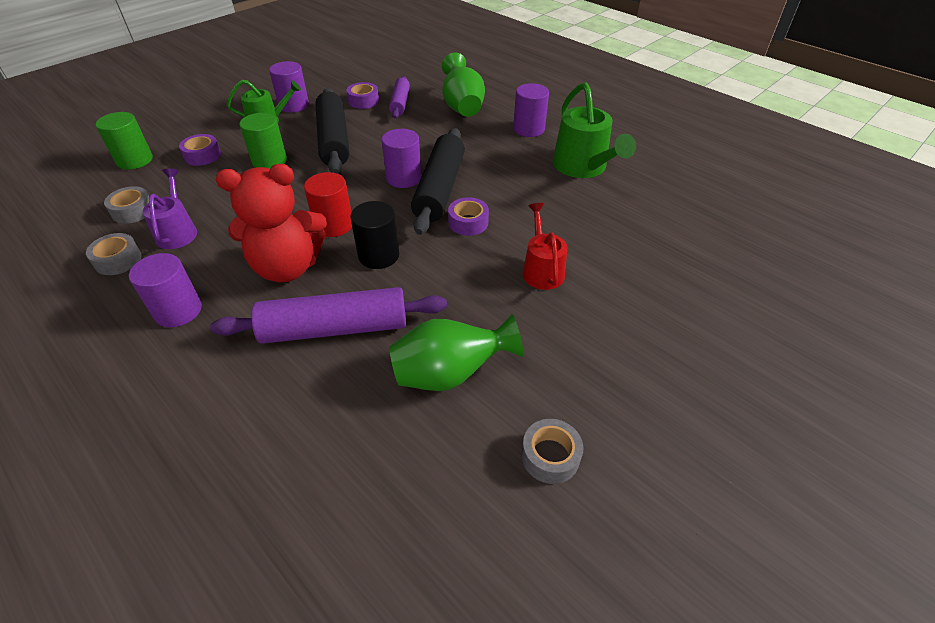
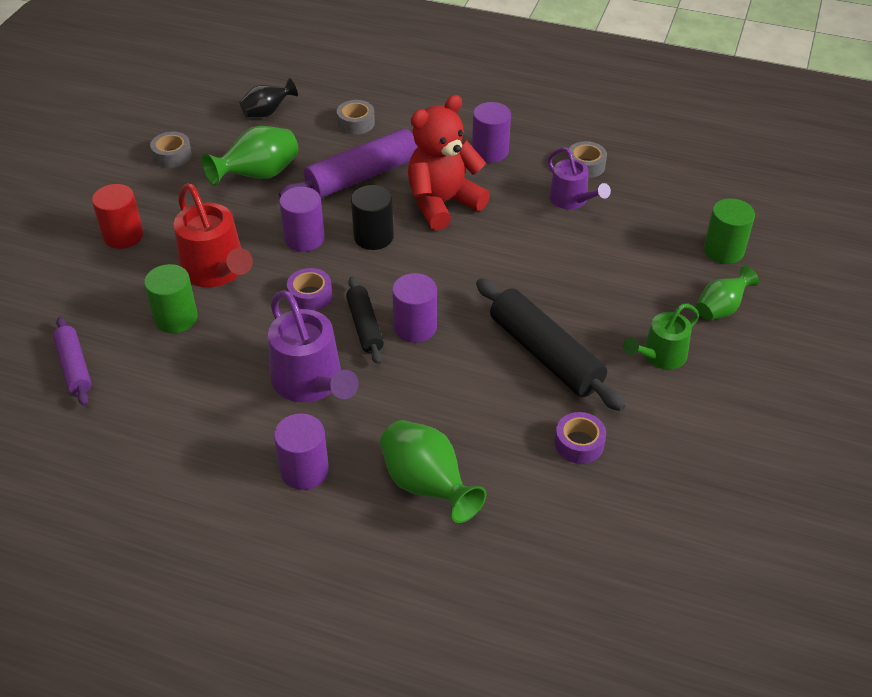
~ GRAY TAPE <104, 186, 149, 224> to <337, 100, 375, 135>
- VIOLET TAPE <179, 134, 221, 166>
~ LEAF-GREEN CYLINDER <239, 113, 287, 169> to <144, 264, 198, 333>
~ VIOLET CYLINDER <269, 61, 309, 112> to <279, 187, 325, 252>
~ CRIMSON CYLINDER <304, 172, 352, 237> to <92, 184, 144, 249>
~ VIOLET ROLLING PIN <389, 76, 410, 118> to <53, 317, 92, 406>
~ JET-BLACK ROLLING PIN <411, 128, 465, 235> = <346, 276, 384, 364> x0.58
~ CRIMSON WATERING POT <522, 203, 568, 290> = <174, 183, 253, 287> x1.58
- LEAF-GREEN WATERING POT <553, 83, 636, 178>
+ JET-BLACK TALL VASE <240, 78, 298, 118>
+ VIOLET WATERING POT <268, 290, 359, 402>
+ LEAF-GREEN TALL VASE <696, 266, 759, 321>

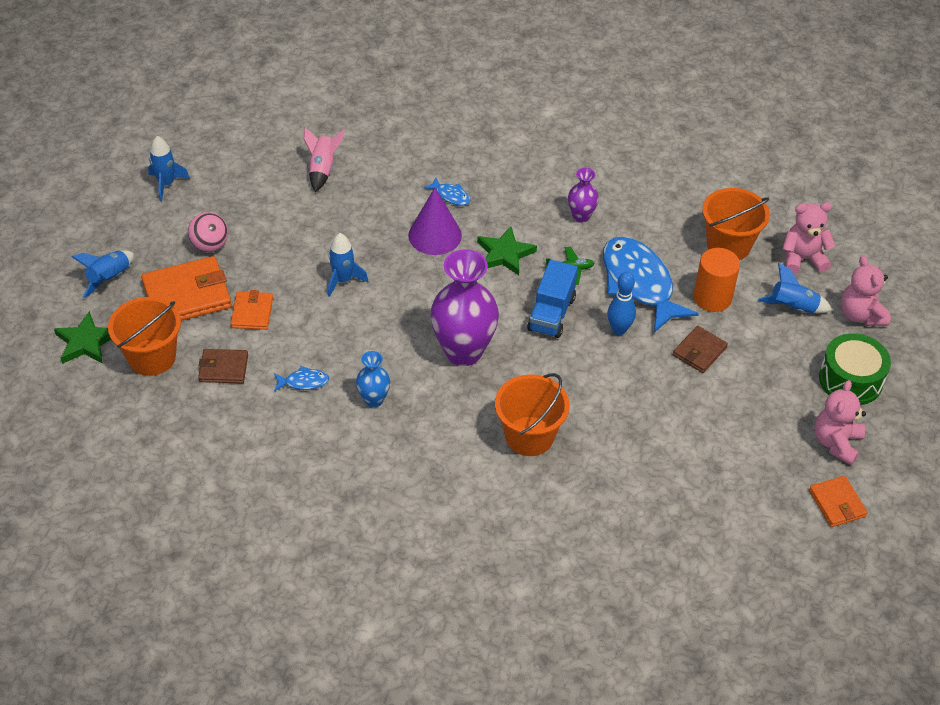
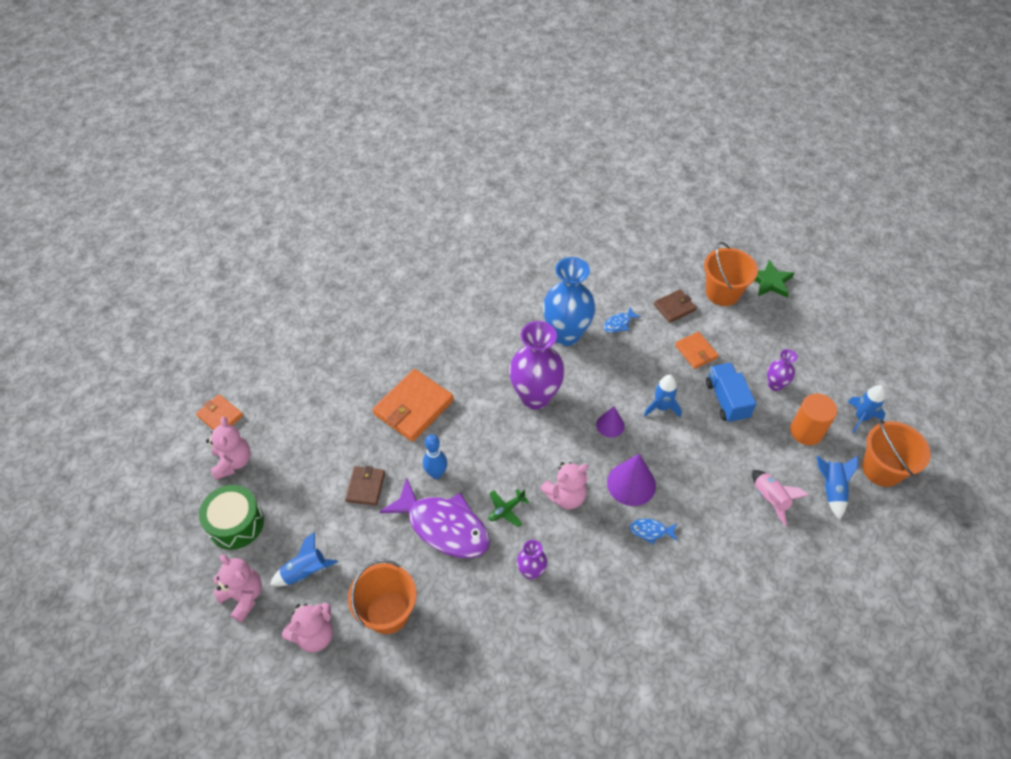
~ BLUE TOY ROCKET <72, 251, 134, 298> to <816, 456, 858, 520>
~ ORANGE-COLOURED BILLFOLD <141, 256, 232, 321> to <372, 369, 454, 442>
~ ROSE-PINK SPHERE <188, 212, 228, 252> to VIOLET TALL VASE <767, 349, 797, 391>
~ BLUE TALL VASE <356, 351, 390, 408> = <543, 257, 596, 346> x2.02
~ LEAF-GREEN STAR <477, 226, 537, 275> to ROSE-PINK TEDDY BEAR <540, 462, 588, 509>
~ ORANGE-COLOURED SAND BUCKET <495, 373, 570, 456> to <862, 420, 930, 487>
~ BLUE LORRY <527, 260, 578, 338> to <706, 363, 756, 423>
~ BLUE FISH <603, 236, 699, 333> to VIOLET FISH <379, 477, 490, 558>
~ ORANGE-COLOURED CYLINDER <693, 248, 740, 312> to <790, 393, 837, 445>
+ VIOLET CONE SHAPE <596, 407, 625, 438>

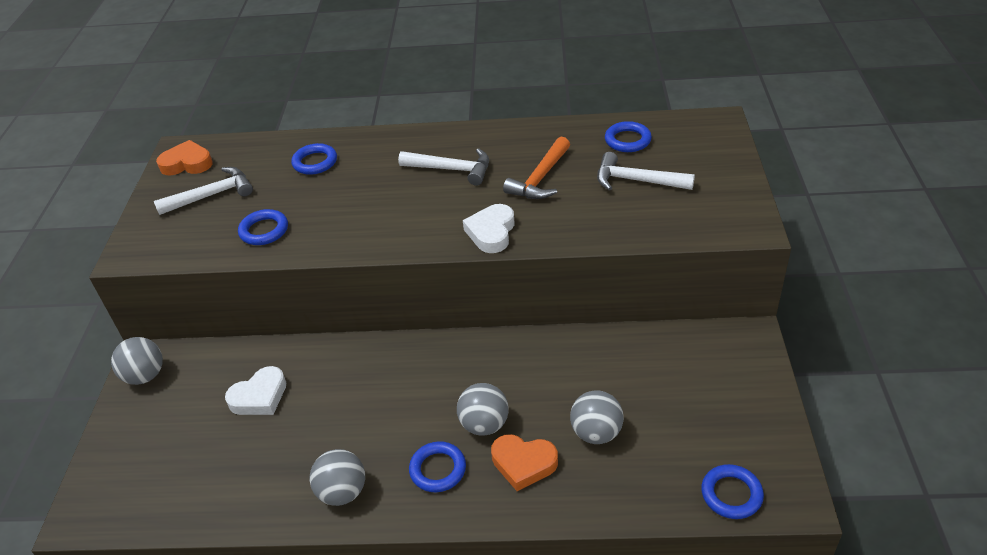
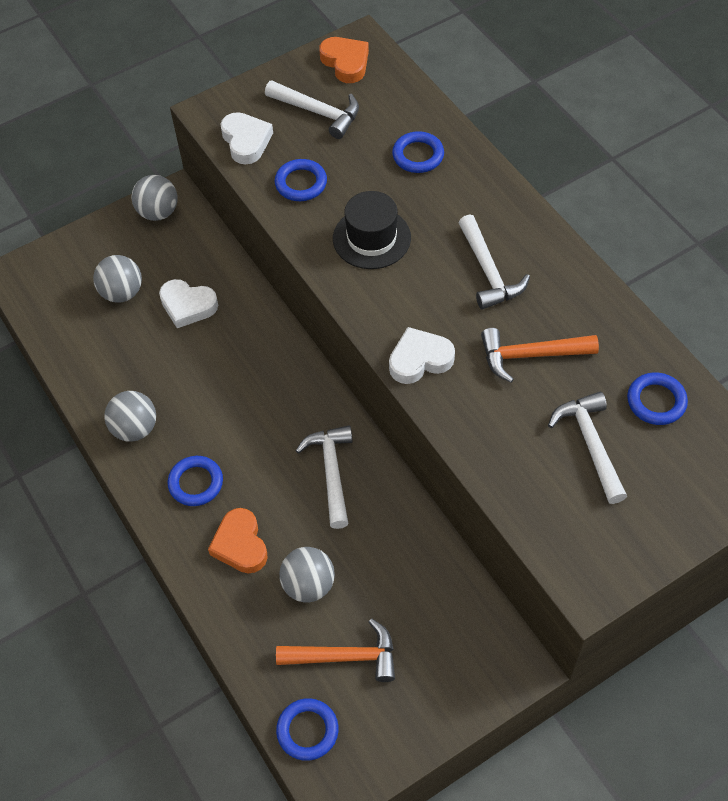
~ GRAY SPHERE <457, 383, 509, 436> to <93, 255, 142, 303>
+ WHITE LOVE HEART <221, 112, 273, 164>
+ ORANGE-COLOURED CARPENTER'S HAMMER <276, 619, 395, 682>
+ WHITE CARPENTER'S HAMMER <296, 425, 353, 529>
+ JET-BLACK TOP HAT <333, 191, 411, 269>

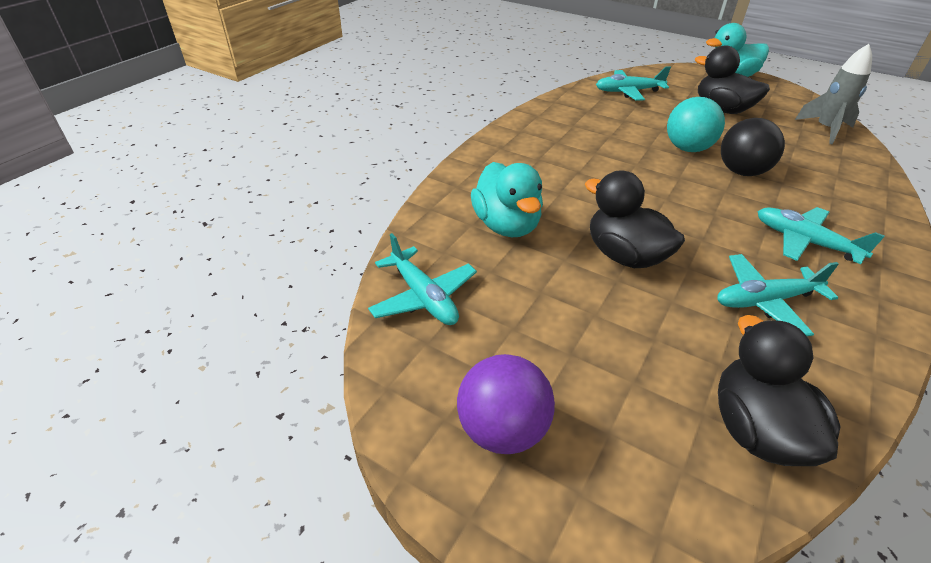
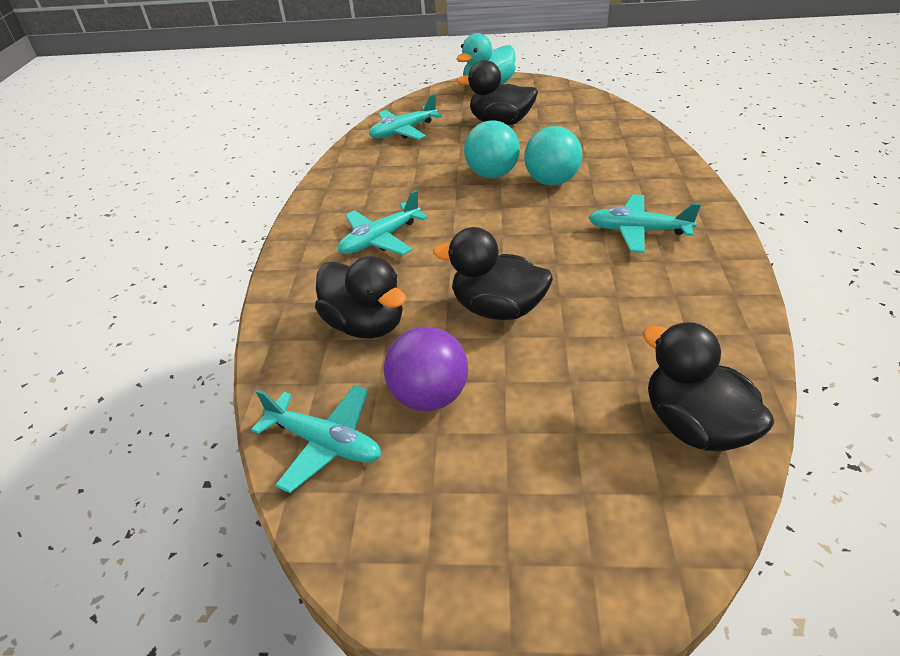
~ VIOLET SPHERE <457, 354, 555, 454> to <384, 326, 468, 411>
~ TURQUOISE TOY DUCK <471, 162, 543, 237> to JET-BLACK TOY DUCK <315, 256, 406, 339>
~ TURQUOISE PLANE <717, 254, 839, 336> to <338, 190, 428, 255>
~ JET-BLACK SPHERE <721, 118, 785, 176> to TURQUOISE SPHERE <524, 126, 582, 186>
- GRAY TOY ROCKET <795, 44, 872, 144>

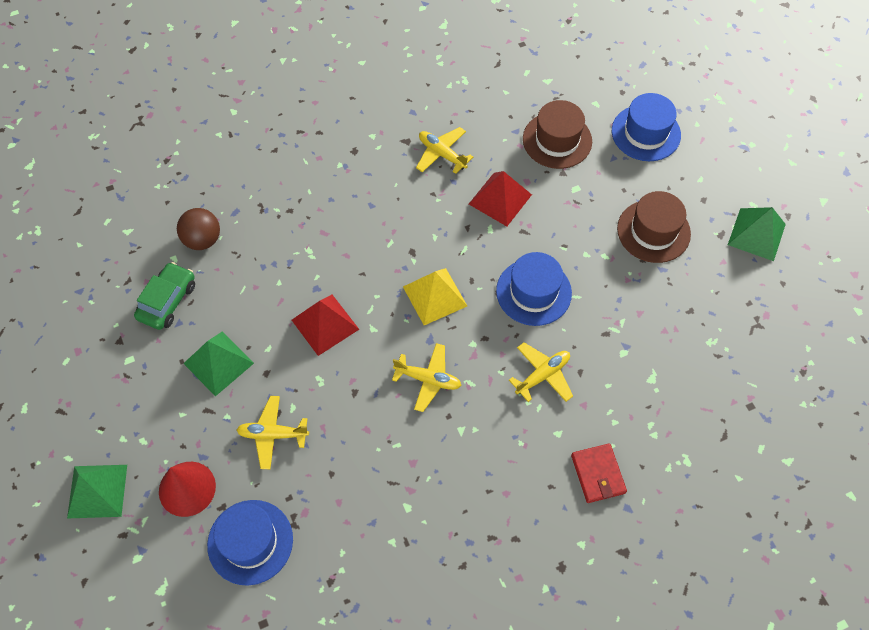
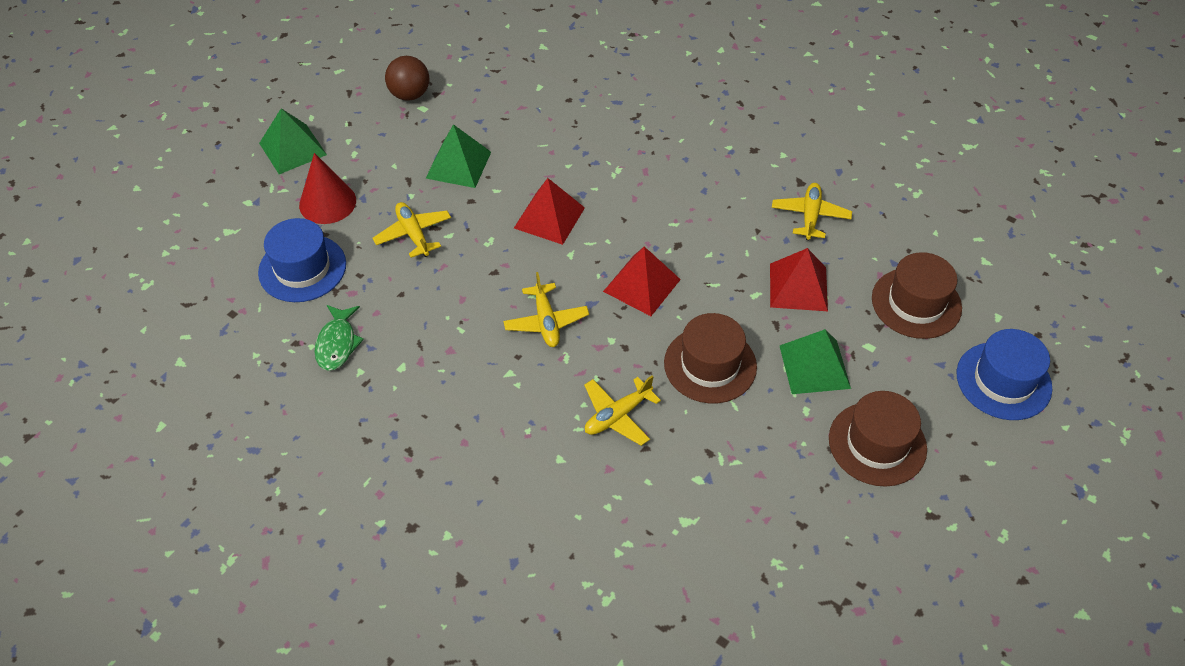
- LEAF-GREEN TOY CAR <134, 262, 195, 330>
~ BROWN SPHERE <177, 208, 220, 250> to <385, 56, 429, 101>
~ YELLOW SOLID PYRAMID <403, 268, 467, 325> to CRIMSON SOLID PYRAMID <603, 247, 681, 316>
~ BLUE TOP HAT <496, 252, 572, 326> to BROWN TOP HAT <664, 313, 757, 404>
~ YELLOW PLANE <509, 342, 573, 402> = <584, 376, 661, 446> 120 degrees clockwise
- CRIMSON BILLFOLD <571, 443, 627, 503>
~ LEAF-GREEN SOLID PYRAMID <728, 207, 786, 261> to <780, 329, 851, 394>
+ LEAF-GREEN FISH <314, 305, 364, 371>

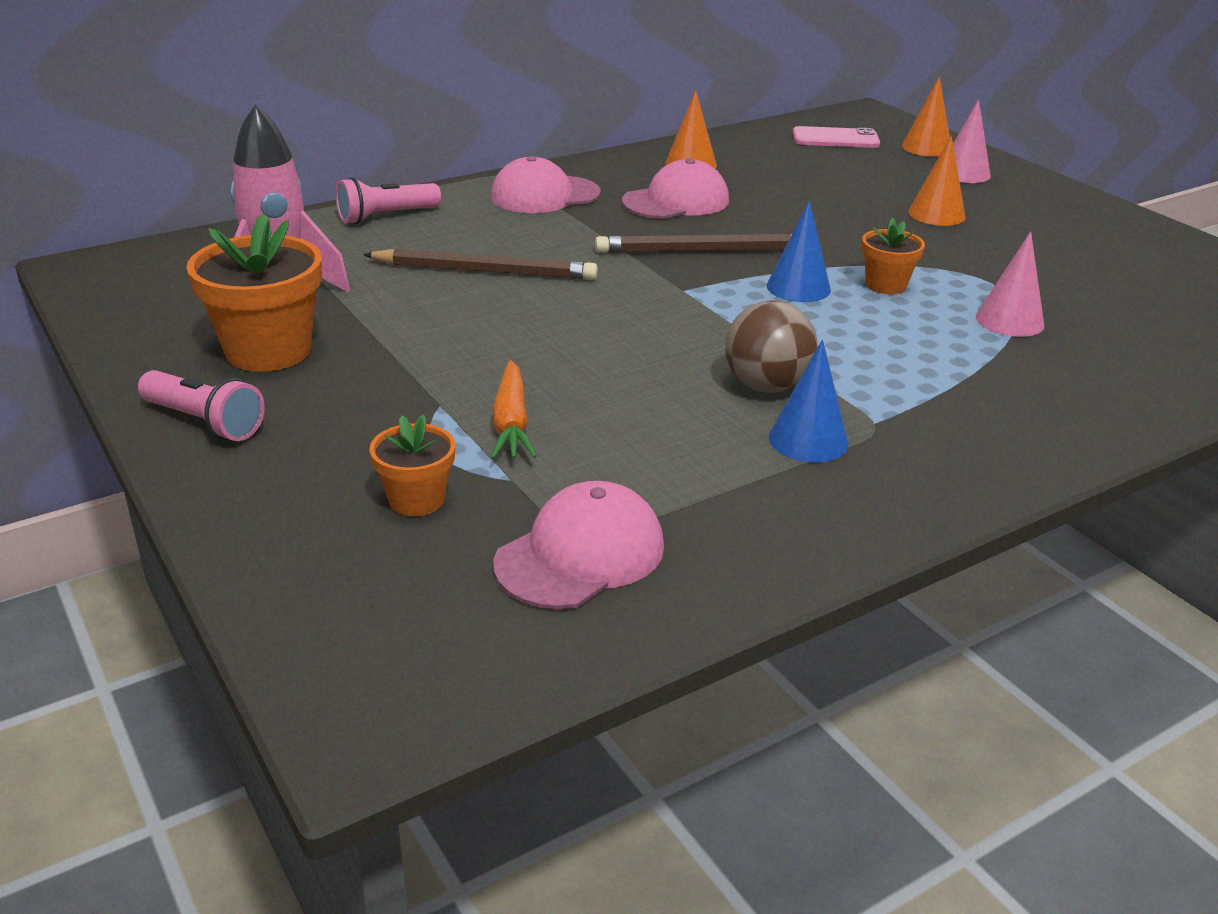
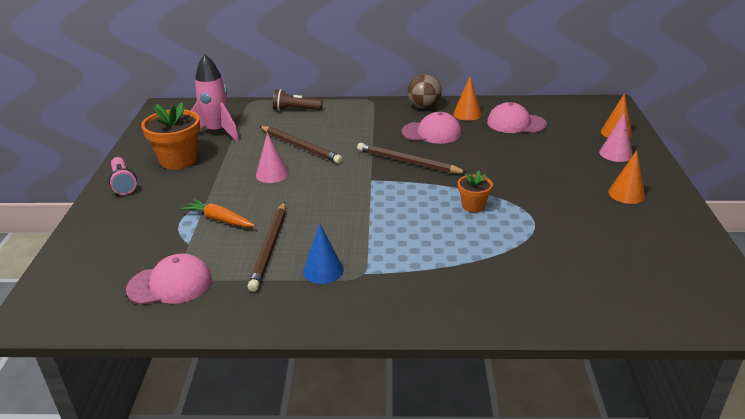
~ ROSE-PINK POCKET TORCH <336, 177, 441, 224> to BROWN POCKET TORCH <273, 89, 322, 111>
- ORANGE-COLOURED POTTED PLANT <369, 415, 455, 516>
~ ROSE-PINK BASEBALL CAP <490, 156, 601, 213> to <487, 102, 547, 133>
~ ORANGE-COLOURED ROOT VEGETABLE <491, 360, 537, 459> = <182, 199, 255, 227> 90 degrees clockwise
~ BROWN SPHERE <725, 300, 818, 393> to <407, 74, 442, 109>
- BLUE CONE SHAPE <767, 201, 831, 302>
- ROSE-PINK MOBILE PHONE <793, 126, 880, 148>
~ ORANGE-COLOURED CONE SHAPE <908, 136, 965, 226> to <608, 150, 645, 204>
~ ROSE-PINK CONE SHAPE <976, 232, 1044, 337> to <256, 132, 289, 183>
+ BROWN WOODEN PENCIL <247, 202, 286, 292>

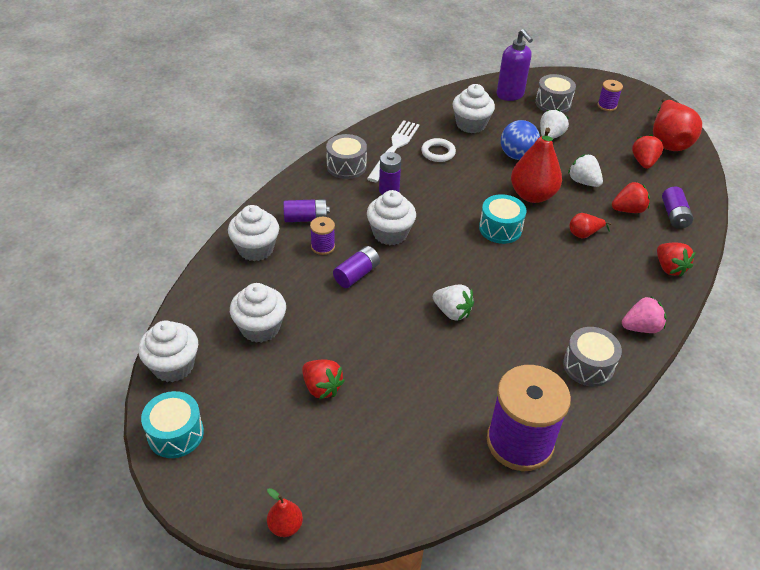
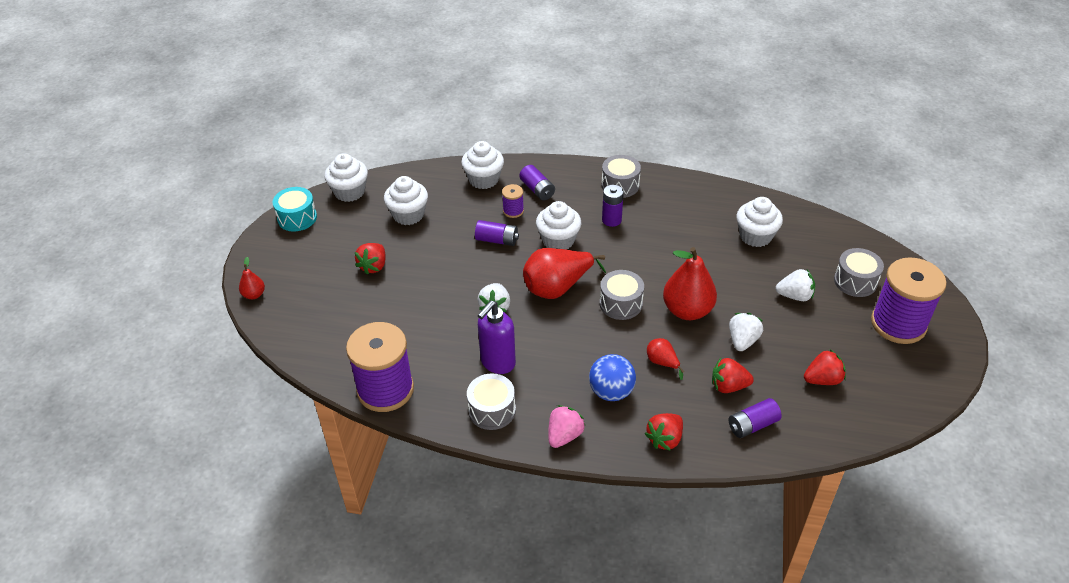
- WHITE FORK <367, 120, 420, 182>
- WHITE TORUS <421, 138, 456, 162>
~ TURQUOISE TOY DRUM <479, 194, 526, 244> to GRAY TOY DRUM <600, 270, 644, 320>
~ VIOLET SOAP DISPENSER <497, 29, 533, 101> to <478, 301, 516, 374>
~ BLUE SPHERE <501, 120, 540, 160> to <589, 354, 636, 401>
~ VIOLET BOBBIN <598, 80, 623, 111> = <871, 257, 946, 344> x2.27
~ CRIMSON STRAWBERRY <612, 182, 650, 213> = <712, 358, 754, 393> 135 degrees clockwise
~ ROSE-PINK STRAWBERRY <622, 296, 666, 333> = <548, 405, 585, 448> 105 degrees counterclockwise
~ CRIMSON TOY PEAR <653, 99, 702, 151> to <523, 248, 606, 299>

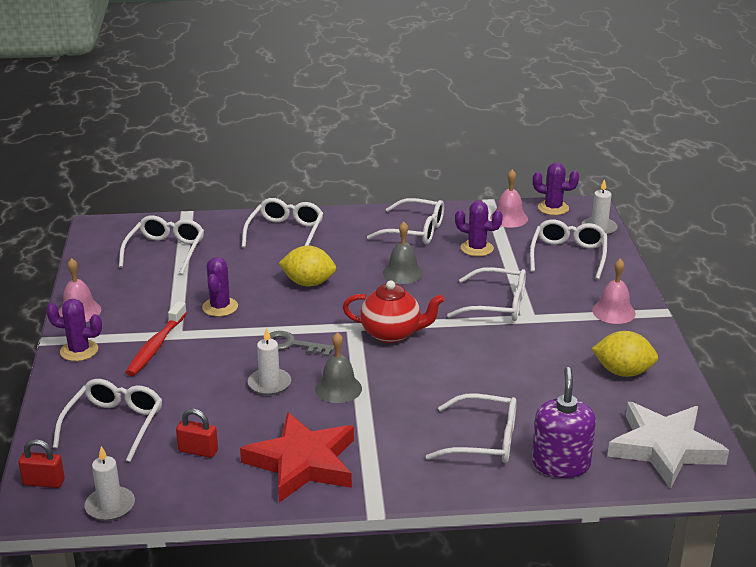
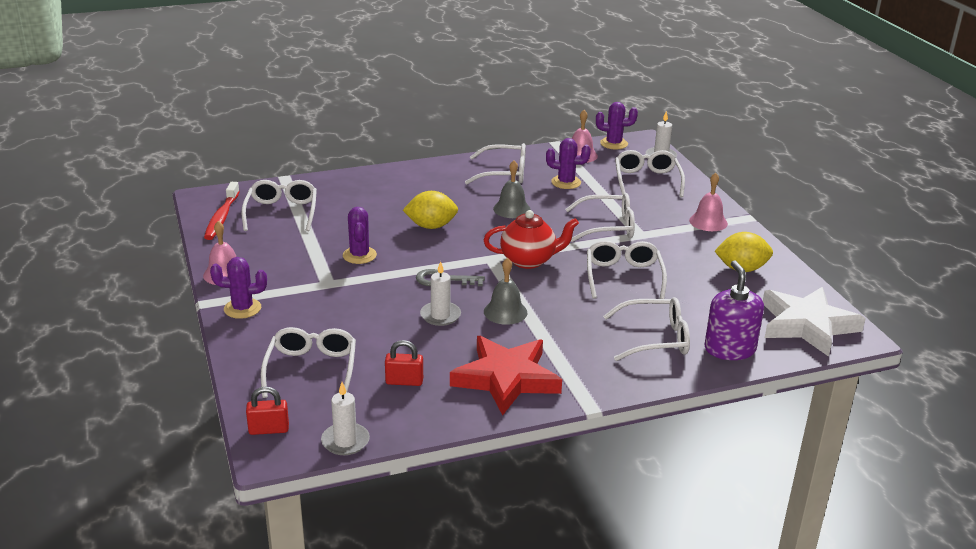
~ CRIMSON TOOTH BRUSH <125, 301, 187, 376> to <204, 182, 240, 240>
~ WHITE GLASSES <242, 198, 324, 248> to <587, 240, 667, 299>

